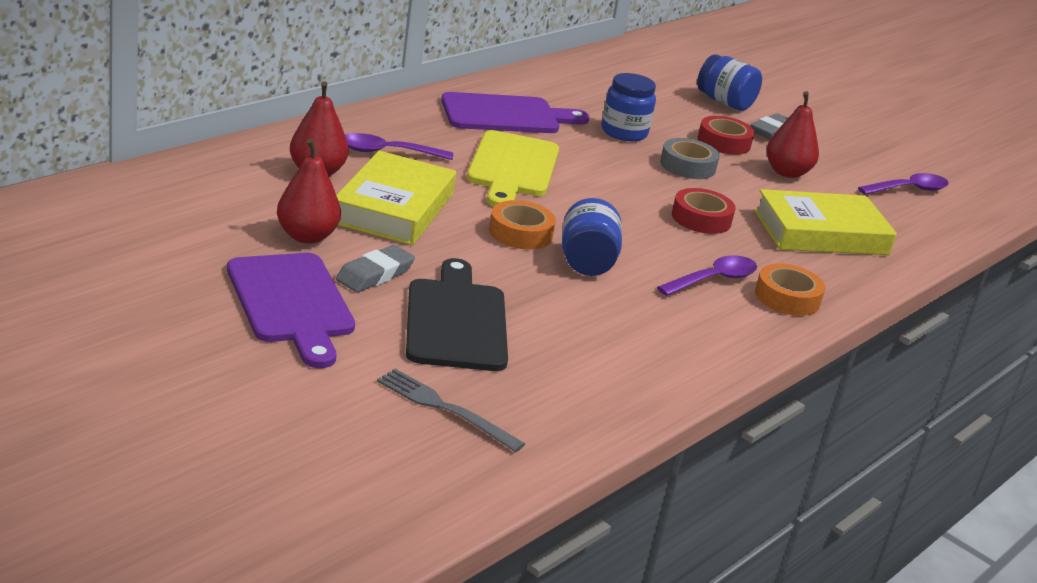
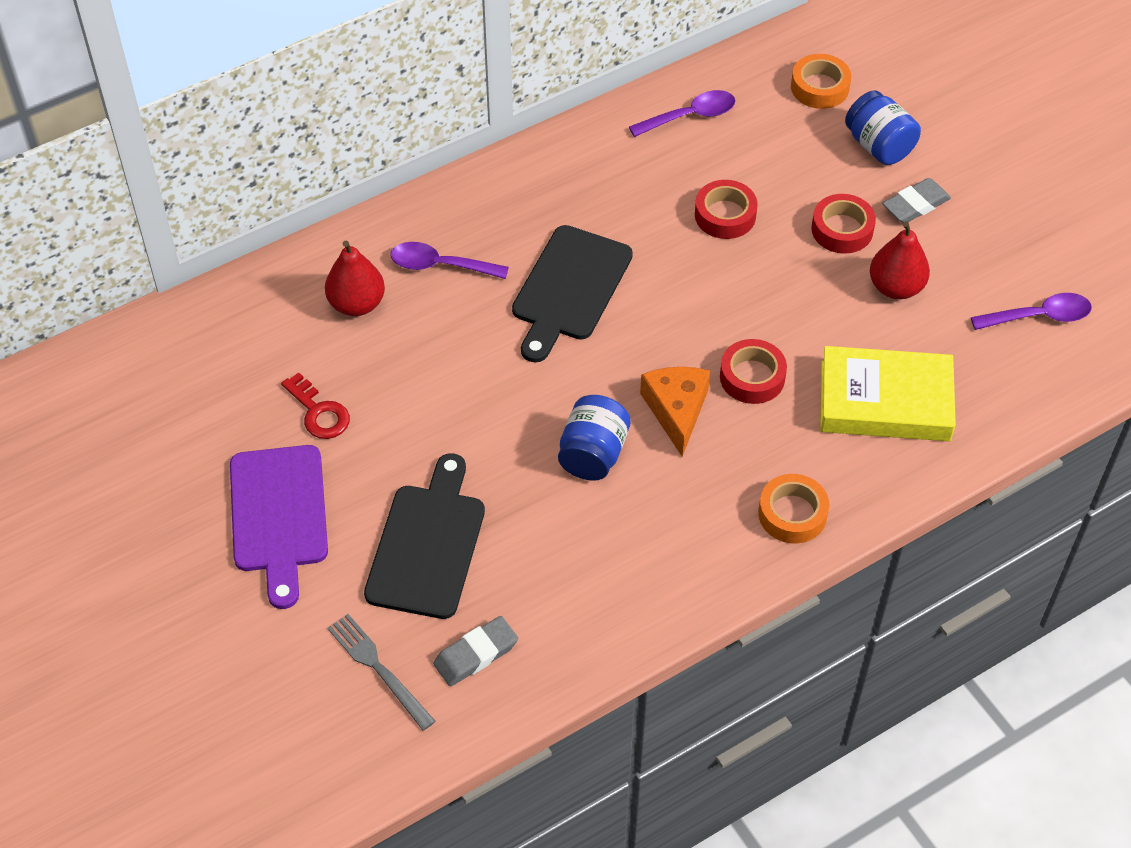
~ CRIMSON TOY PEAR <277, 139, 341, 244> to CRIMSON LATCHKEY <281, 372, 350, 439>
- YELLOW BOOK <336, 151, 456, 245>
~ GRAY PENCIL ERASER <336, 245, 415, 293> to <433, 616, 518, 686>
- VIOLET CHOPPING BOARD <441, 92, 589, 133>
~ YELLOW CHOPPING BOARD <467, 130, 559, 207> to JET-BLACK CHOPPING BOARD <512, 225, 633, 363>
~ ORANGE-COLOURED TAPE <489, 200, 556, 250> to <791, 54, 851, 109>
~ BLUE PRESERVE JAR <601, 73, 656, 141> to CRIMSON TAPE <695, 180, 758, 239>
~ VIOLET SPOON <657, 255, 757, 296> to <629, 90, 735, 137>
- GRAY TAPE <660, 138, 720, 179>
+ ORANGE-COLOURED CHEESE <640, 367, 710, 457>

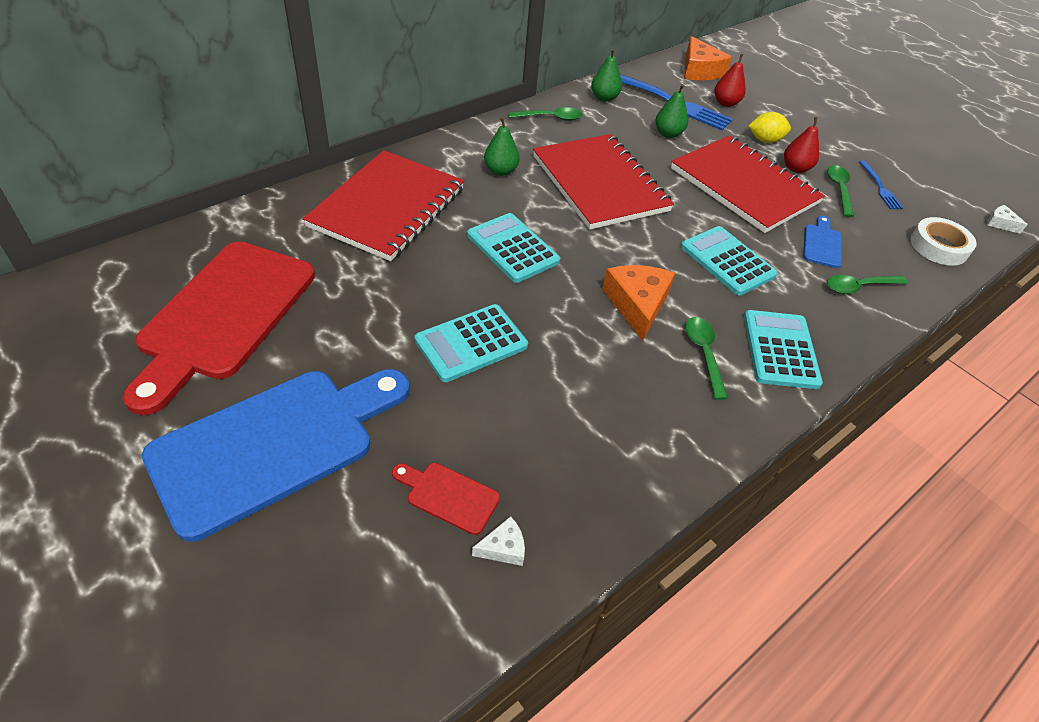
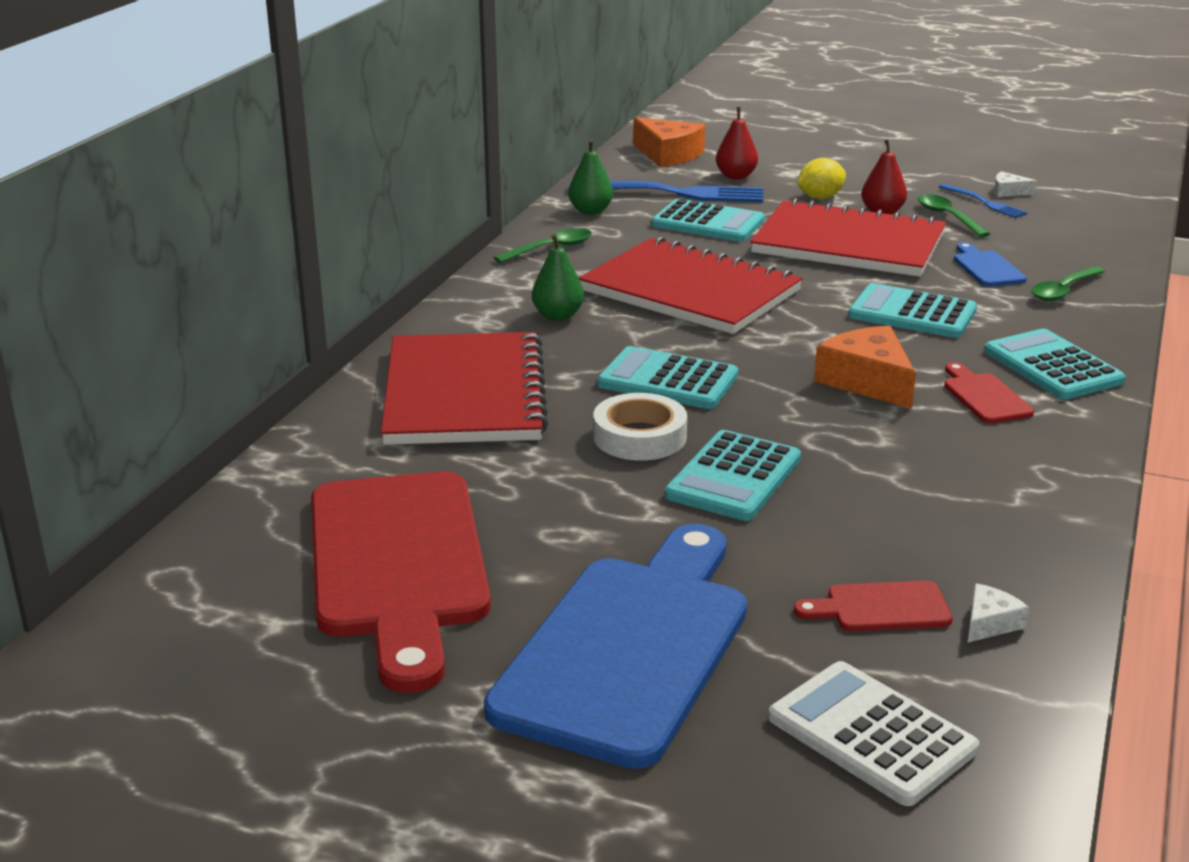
~ LEAF-GREEN TOY PEAR <655, 84, 688, 138> to TURQUOISE CALCULATOR <651, 199, 765, 242>
~ LEAF-GREEN SPOON <685, 317, 728, 400> to CRIMSON CHOPPING BOARD <944, 362, 1034, 423>
~ WHITE TAPE <910, 217, 977, 266> to <593, 393, 687, 460>
~ WHITE CHEESE <987, 205, 1028, 234> to <994, 171, 1036, 197>
+ WHITE CALCULATOR <768, 661, 979, 806>

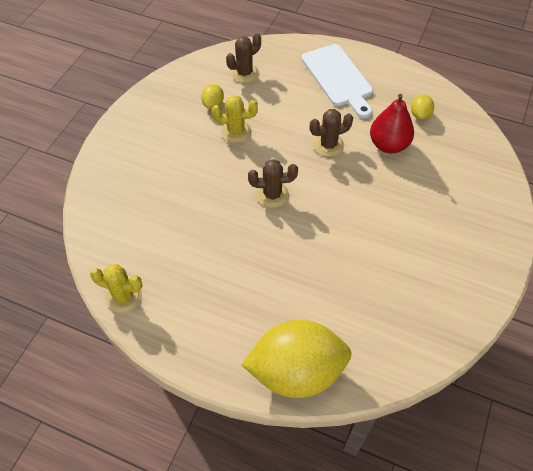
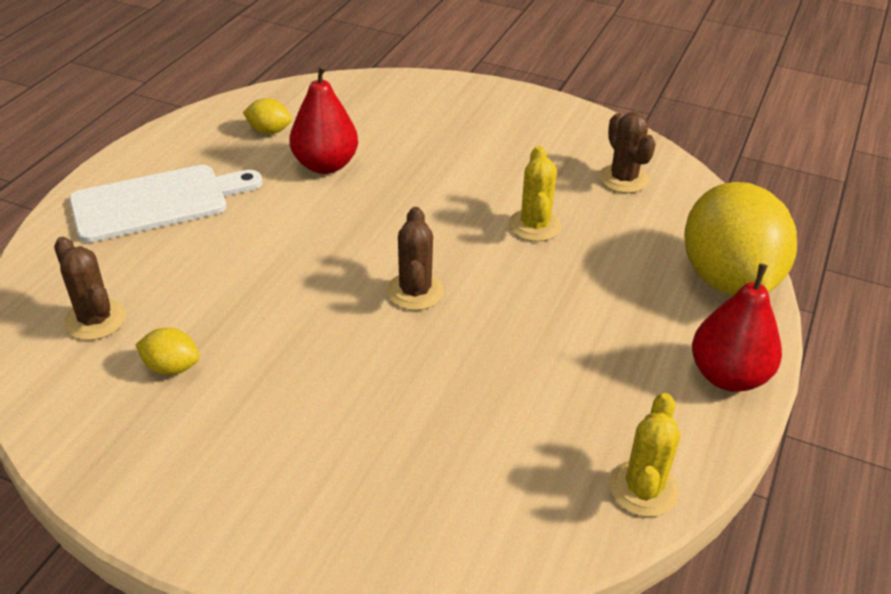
~ YELLOW CACTUS <212, 95, 258, 143> to <509, 146, 561, 242>
~ BROWN CACTUS <310, 109, 353, 157> to <599, 112, 656, 193>
+ CRIMSON TOY PEAR <692, 264, 782, 392>

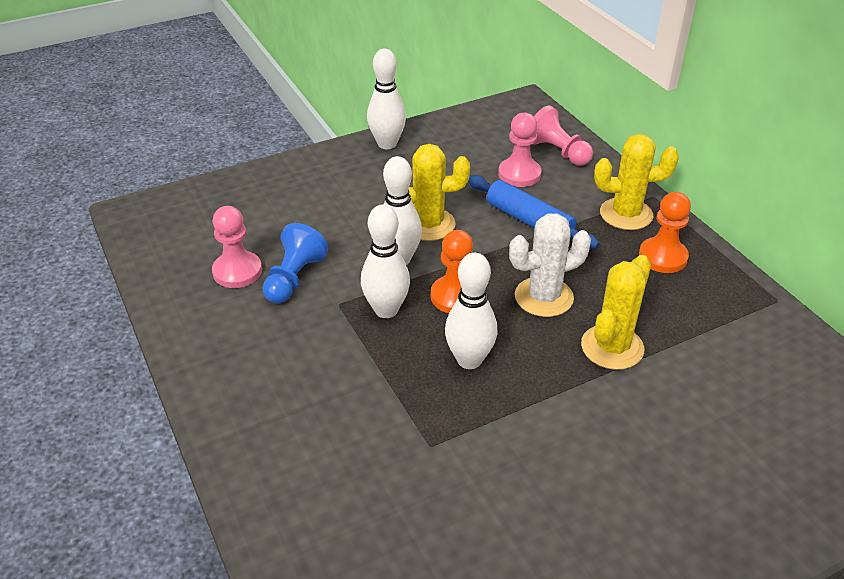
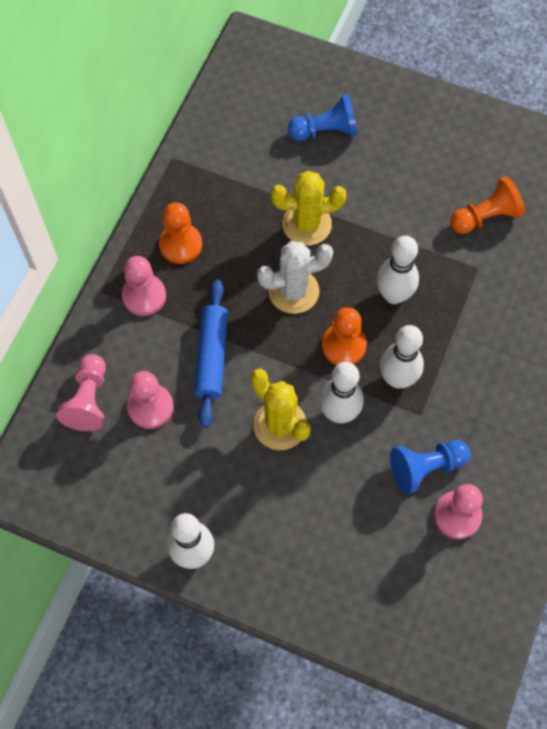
~ WHITE CACTUS <509, 213, 591, 317> = <257, 241, 333, 314> 45 degrees counterclockwise
~ YELLOW CACTUS <594, 134, 679, 230> to ROSE-PINK CHESS PAWN <122, 256, 166, 316>
+ BLUE CHESS PAWN <288, 94, 358, 141>
+ ORANGE-COLOURED CHESS PAWN <450, 176, 525, 234>

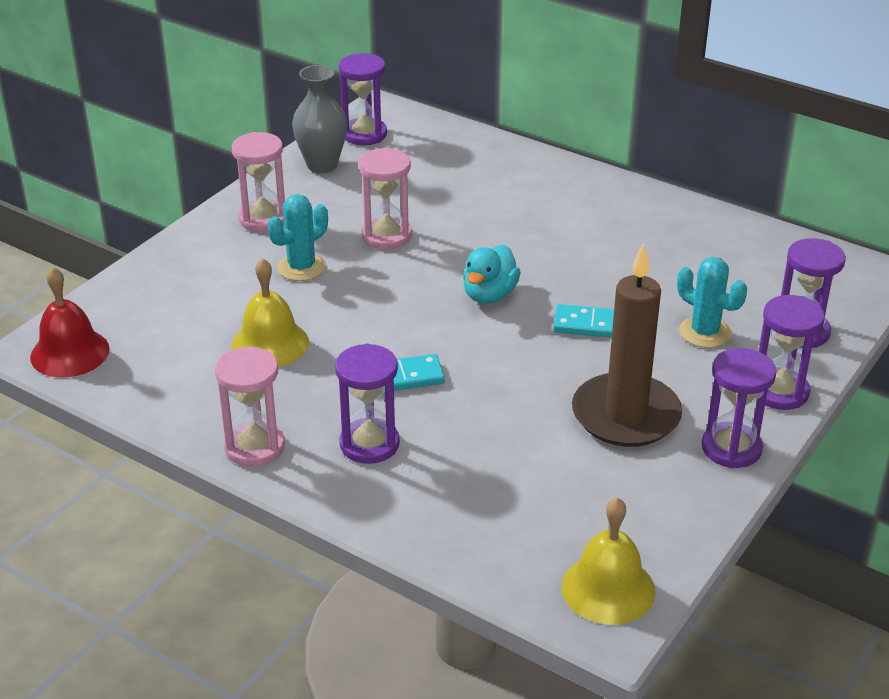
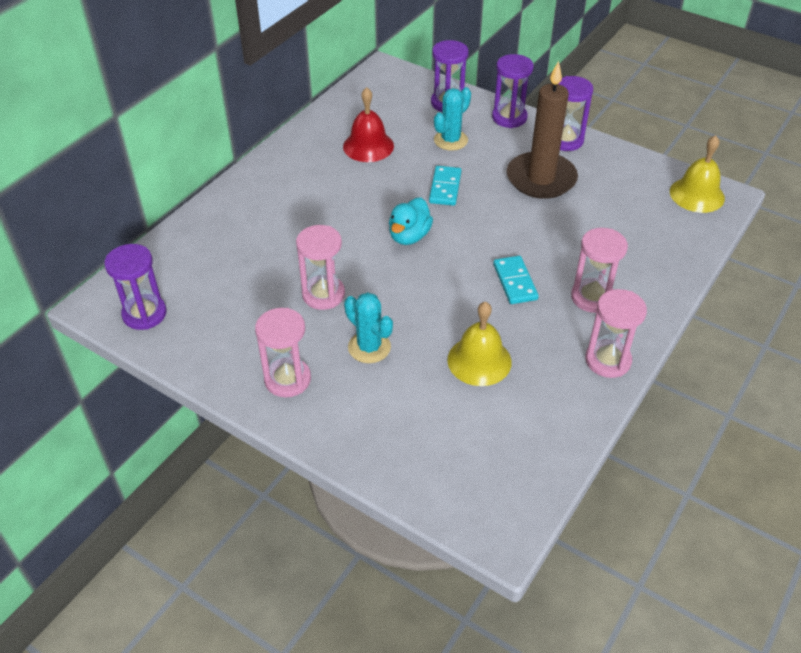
~ CRIMSON BELL <30, 267, 110, 378> to <343, 87, 394, 162>
- GRAY TALL VASE <292, 65, 347, 173>
~ VIOLET HOURGLASS <335, 343, 400, 464> to ROSE-PINK HOURGLASS <571, 228, 628, 313>
~ TURQUOISE TOY DUCK <463, 245, 521, 304> = <389, 197, 433, 245> 90 degrees clockwise

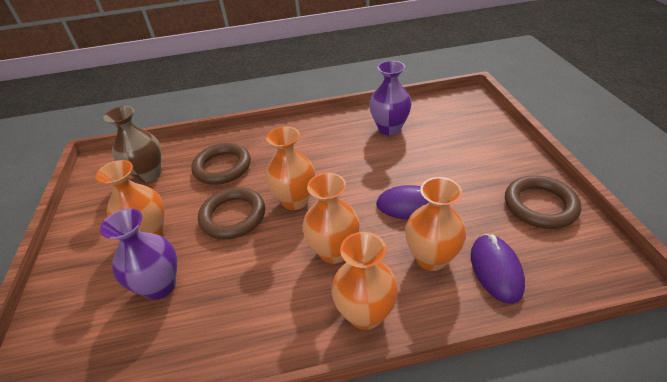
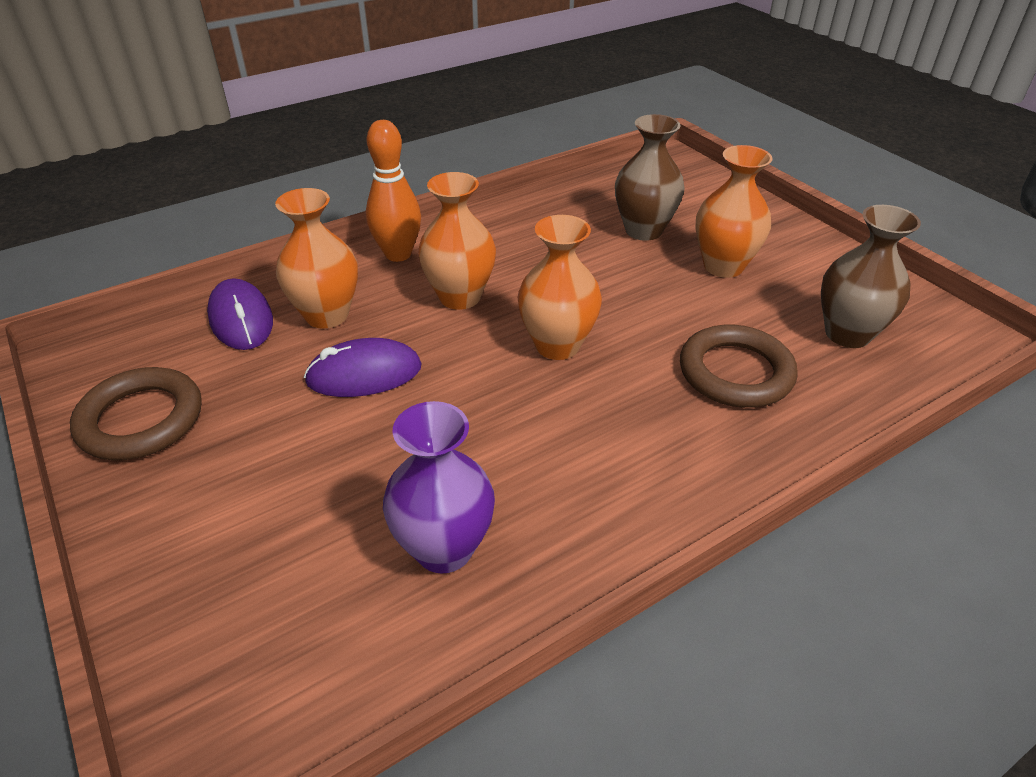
~ VIOLET TALL VASE <100, 208, 177, 300> to BROWN TALL VASE <615, 114, 684, 241>
- BROWN TORUS <198, 187, 265, 239>
~ ORANGE-COLOURED TALL VASE <331, 232, 398, 330> to ORANGE-COLOURED BOWLING PIN <366, 120, 421, 262>

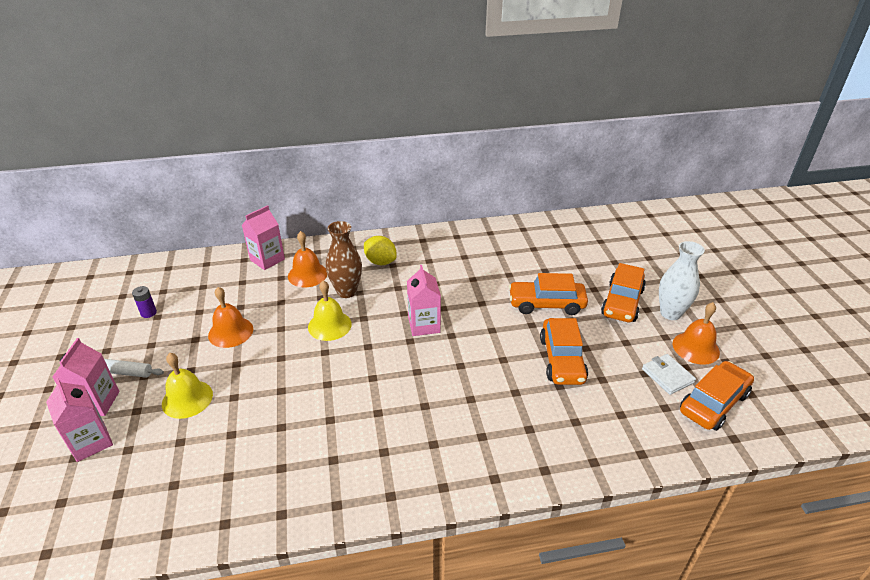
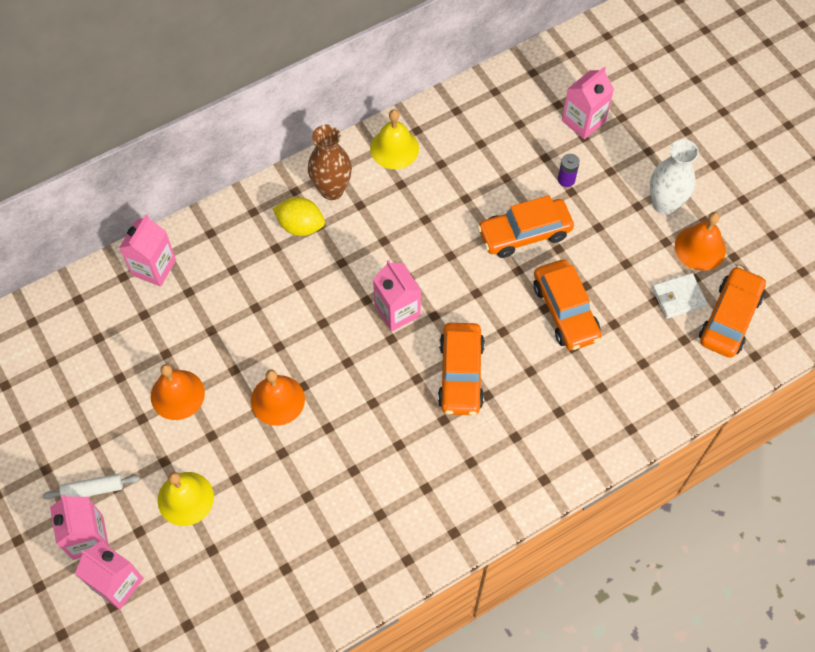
~ VIOLET POWER CELL <132, 286, 157, 318> to <558, 154, 580, 187>
~ ORANGE-COLOURED BELL <288, 231, 327, 287> to <251, 370, 305, 426>
~ YELLOW BELL <308, 280, 352, 341> to <370, 109, 419, 169>
~ BROWN TALL VASE <326, 221, 362, 298> to <308, 124, 352, 200>
~ ORANGE-COLOURED TOY CAR <601, 263, 646, 322> to <438, 323, 485, 415>
~ WHITE BILLFOLD <642, 354, 696, 395> = <652, 273, 707, 319> 60 degrees counterclockwise
+ ROSE-PINK JUICE CARTON <562, 67, 614, 139>

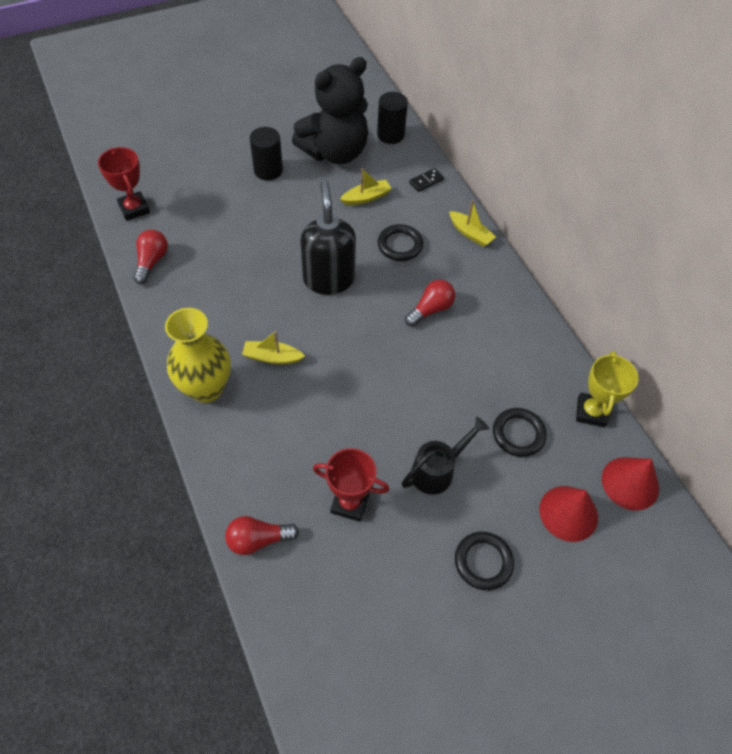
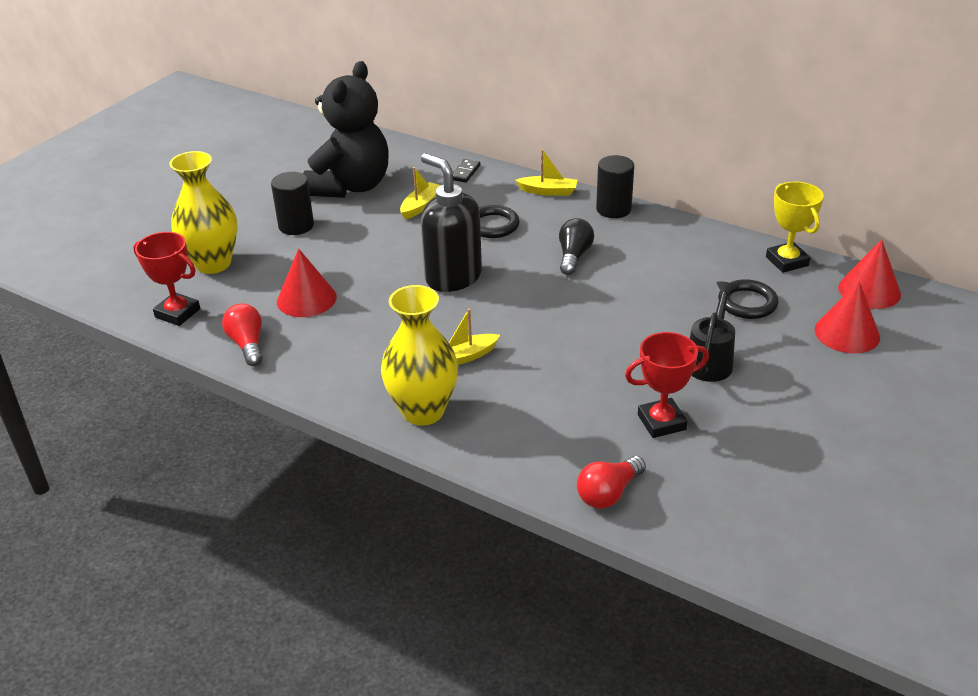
~ JET-BLACK CYLINDER <377, 92, 408, 144> to <596, 155, 634, 218>
~ CRIMSON BULB <405, 280, 455, 327> to JET-BLACK BULB <559, 218, 594, 275>
- JET-BLACK TORUS <455, 532, 514, 590>
+ YELLOW TALL VASE <169, 151, 237, 274>
+ CRIMSON CONE SHAPE <277, 249, 337, 317>

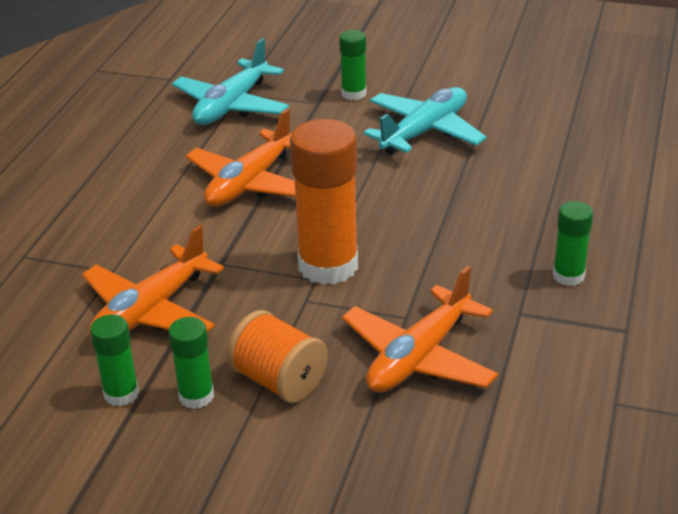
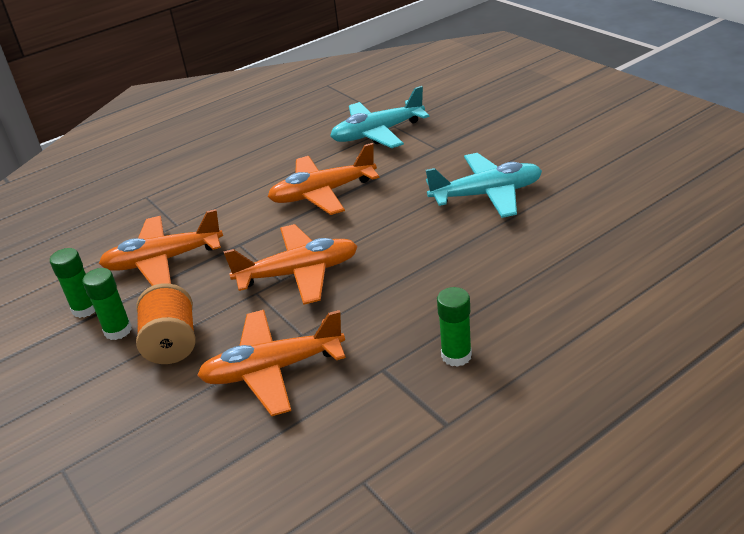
~ ORANGE-COLOURED STICK OF GLUE <290, 119, 358, 285> to ORANGE-COLOURED PLANE <223, 224, 358, 305>
- LEAF-GREEN STICK OF GLUE <339, 30, 366, 100>

